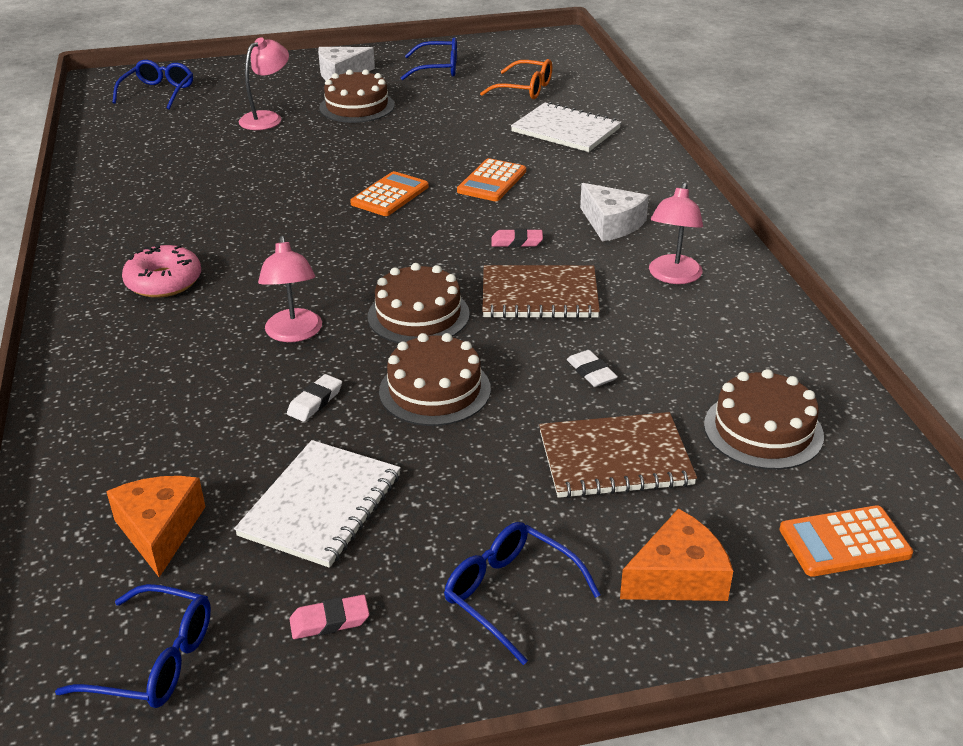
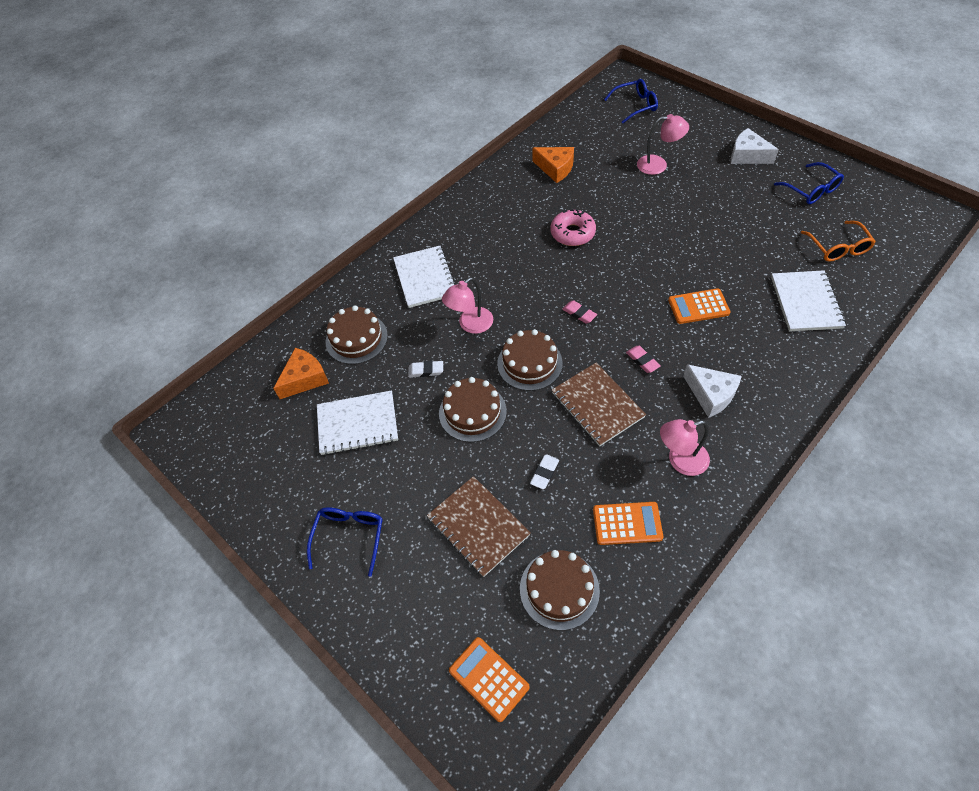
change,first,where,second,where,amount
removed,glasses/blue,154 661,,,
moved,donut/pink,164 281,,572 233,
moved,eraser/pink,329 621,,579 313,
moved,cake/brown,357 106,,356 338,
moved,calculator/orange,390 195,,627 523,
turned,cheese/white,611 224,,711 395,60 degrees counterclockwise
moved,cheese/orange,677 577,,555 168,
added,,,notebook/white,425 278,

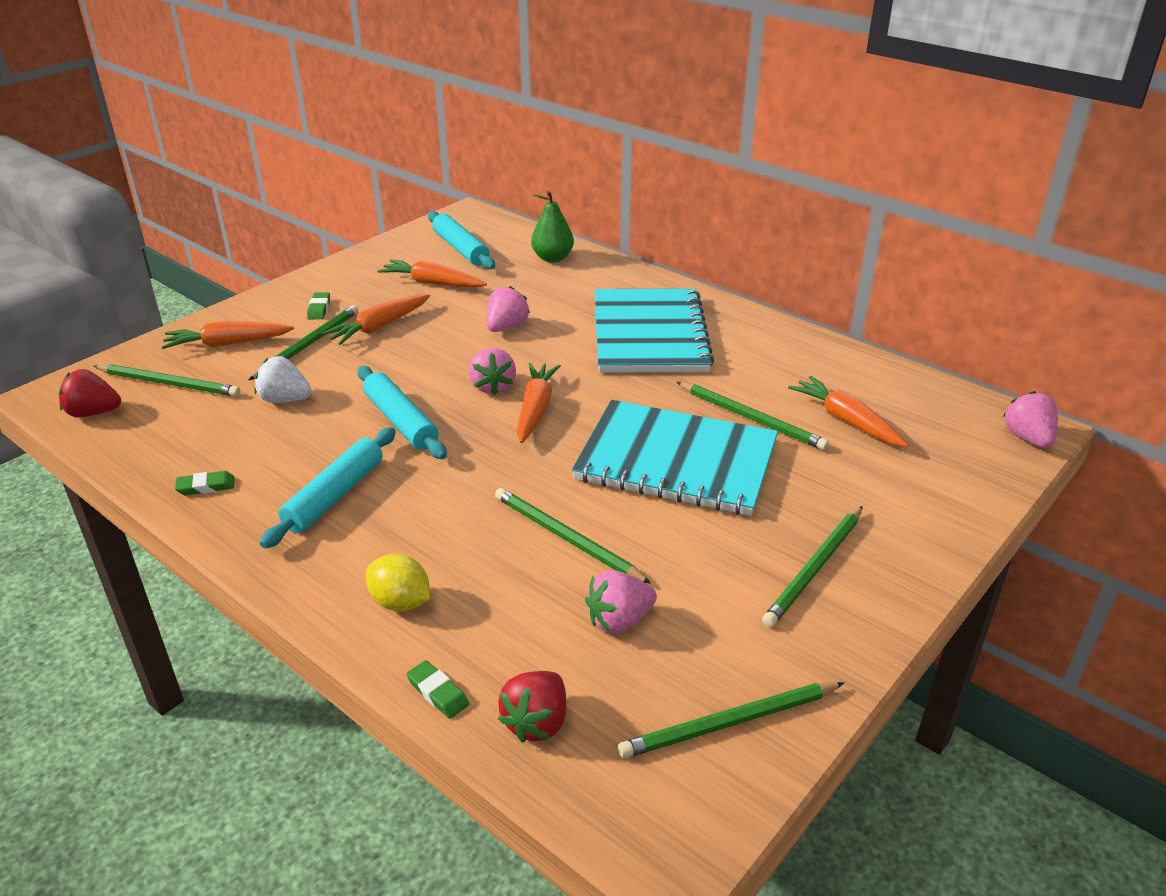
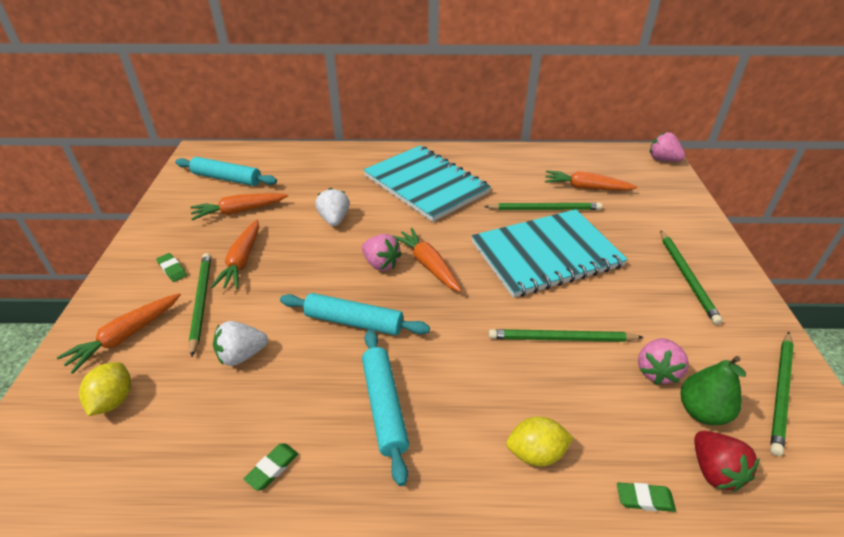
change,first,where,second,where,amount
removed,strawberry/red,93 413,,,
replaced,pencil/green,169 383,lemon/yellow,113 400,
recoloured,strawberry/pink,506 327,strawberry/white,334 219,
moved,pear/green,552 258,,702 411,

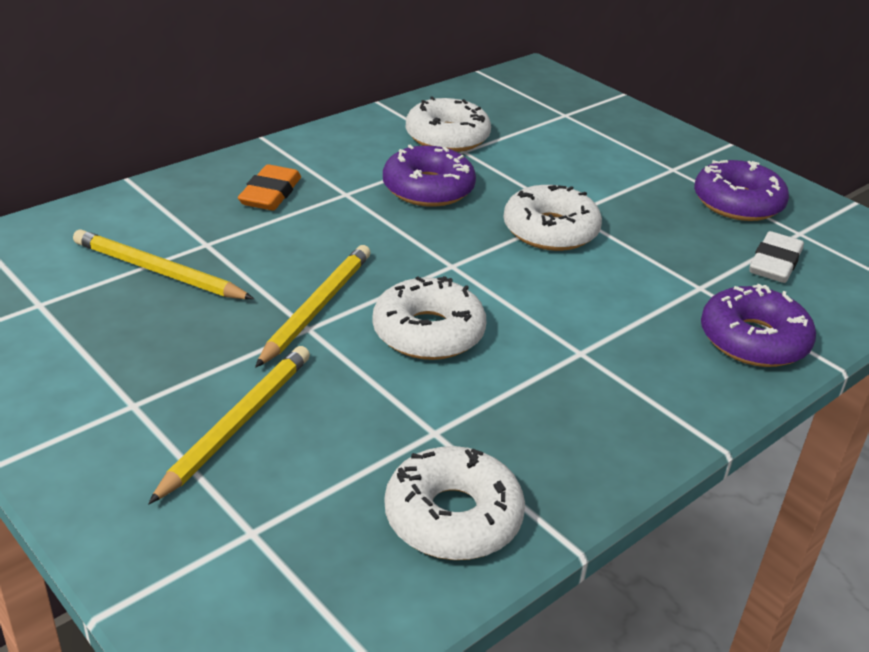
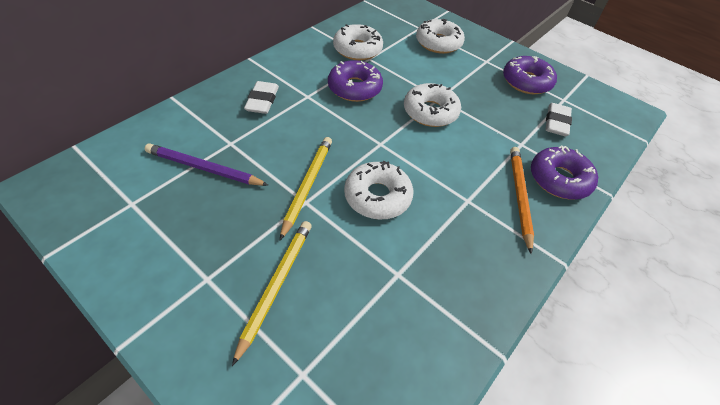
change,first,where,second,where,amount
recoloured,pencil/yellow,159 271,pencil/purple,204 168,
recoloured,eraser/orange,270 194,eraser/white,262 101,
moved,donut/white,453 517,,438 43,
added,,,pencil/orange,519 197,

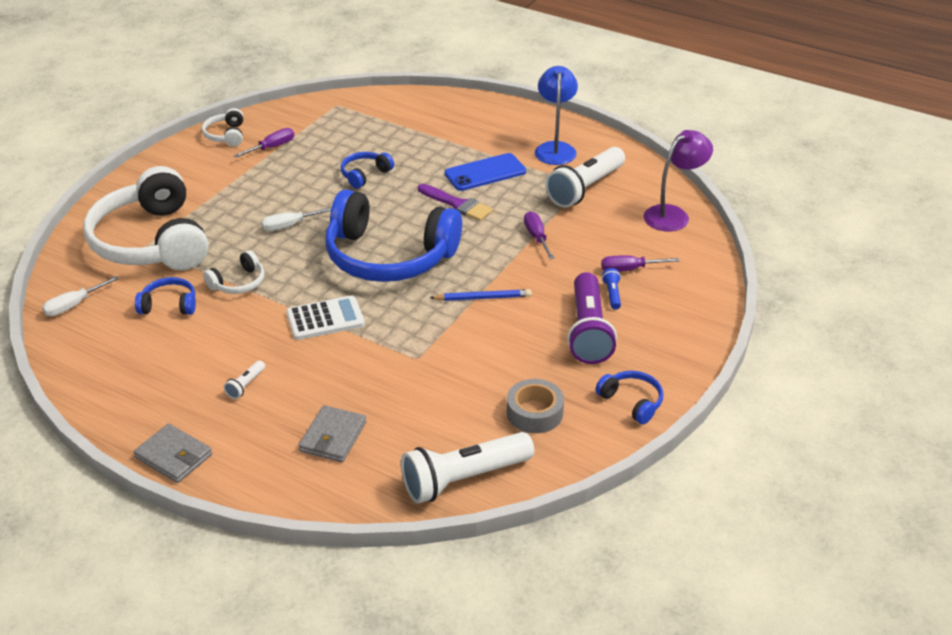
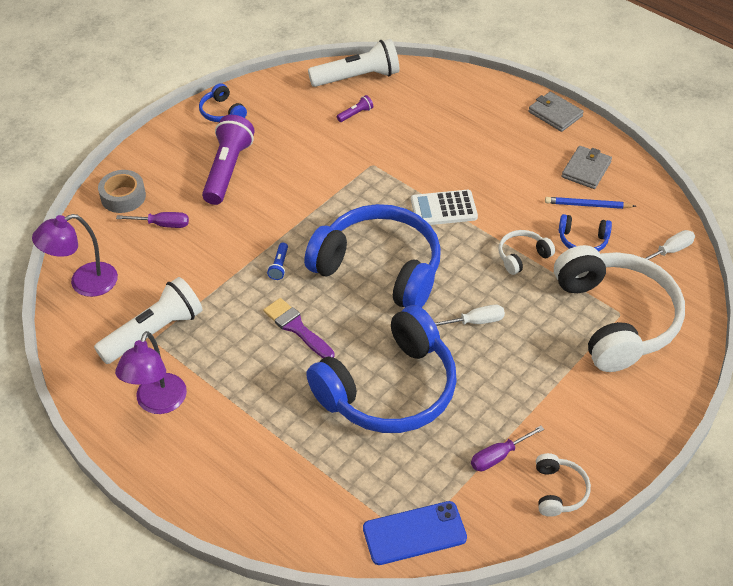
change,first,where,second,where,amount
removed,flashlight/white,245 385,,,
moved,wallet/grey,333 437,,586 170,
resized,headphones/blue,365 175,,389 389,x2.38
moved,pencil/blue,483 298,,587 205,
moved,phone/blue,485 173,,414 533,
moved,tape/grey,534 413,,123 196,
removed,screwdriver/purple,537 237,,,
recoloured,lamp/blue,555 148,lamp/purple,158 403,
moved,flashlight/blue,612 294,,279 266,
added,,,flashlight/purple,355 114,

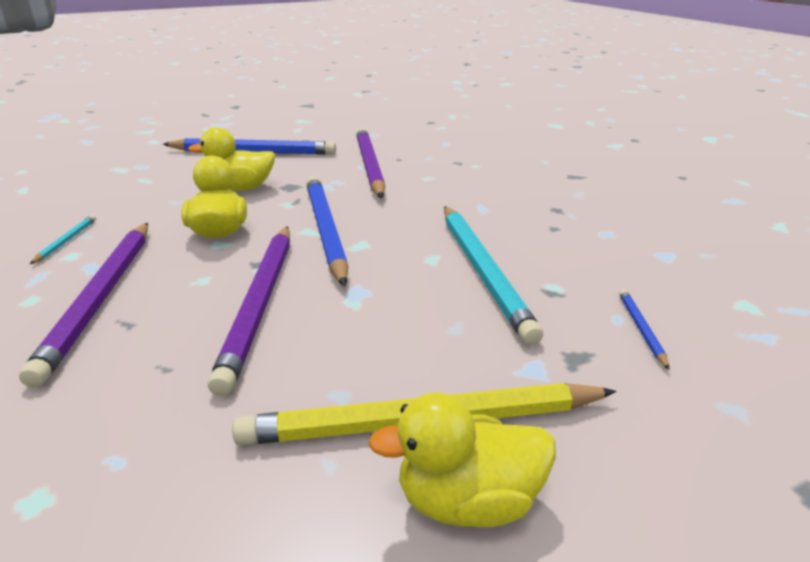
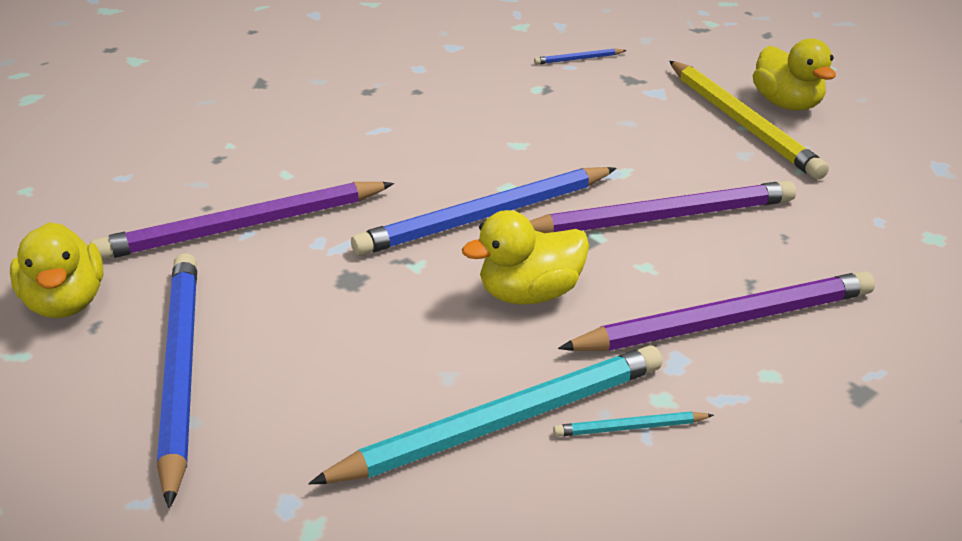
change,first,where,second,where,amount
moved,duck/yellow,241 188,,66 302,
moved,pencil/turquoise,482 271,,502 422,

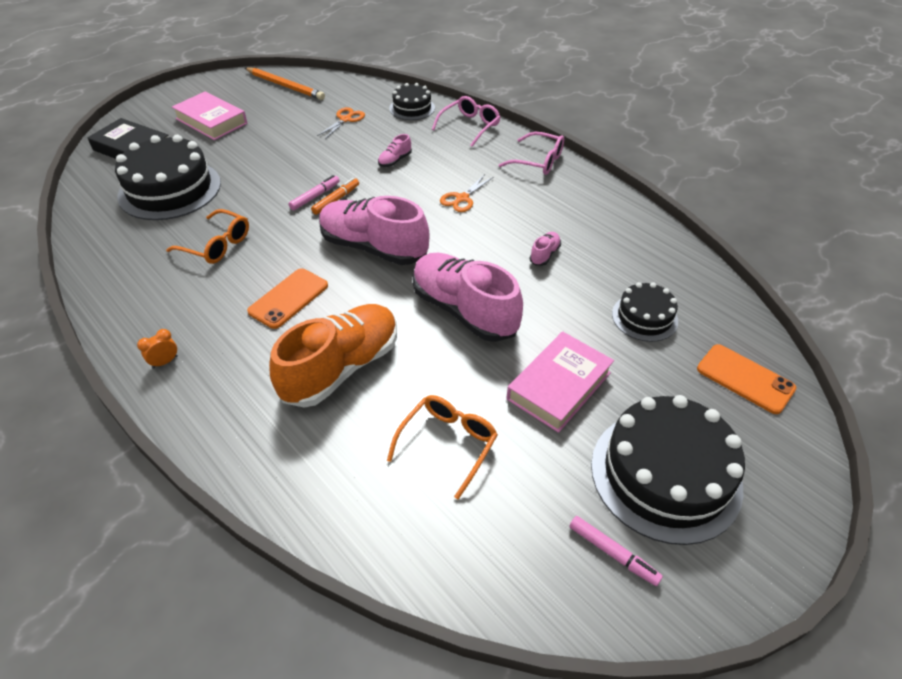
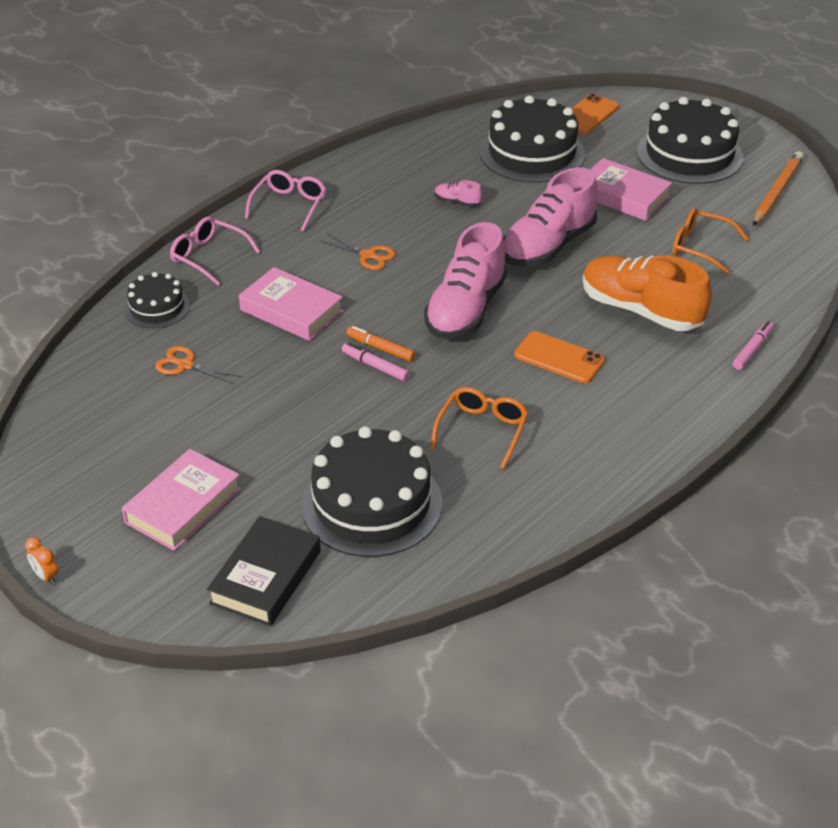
change,first,where,second,where,amount
moved,clock/orange,165 362,,46 576,
moved,pencil/orange,285 86,,777 191,
replaced,shoe/pink,395 160,book/pink,291 310,
moved,marker/pink,613 553,,752 349,
resized,cake/black,644 317,,532 153,x1.86

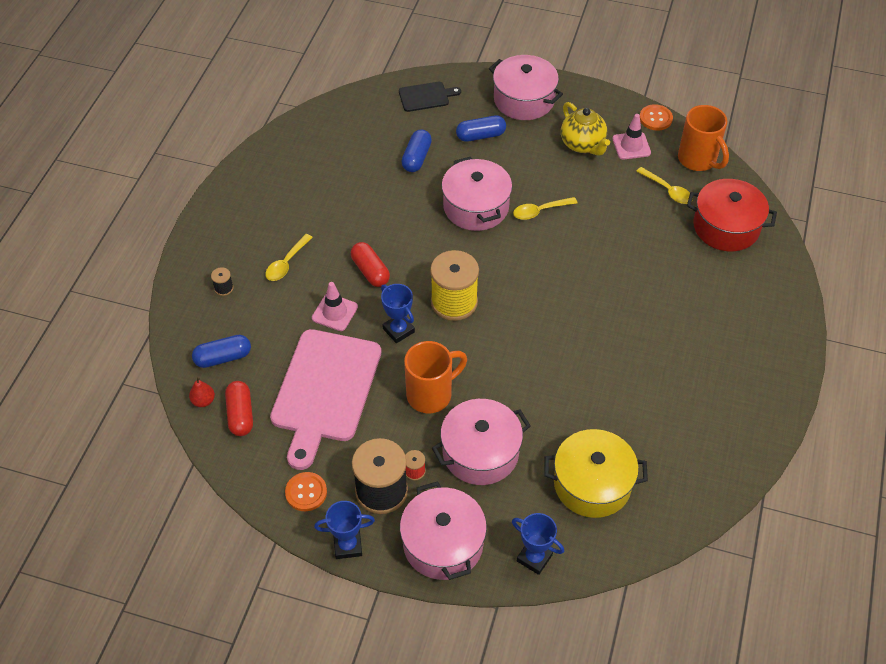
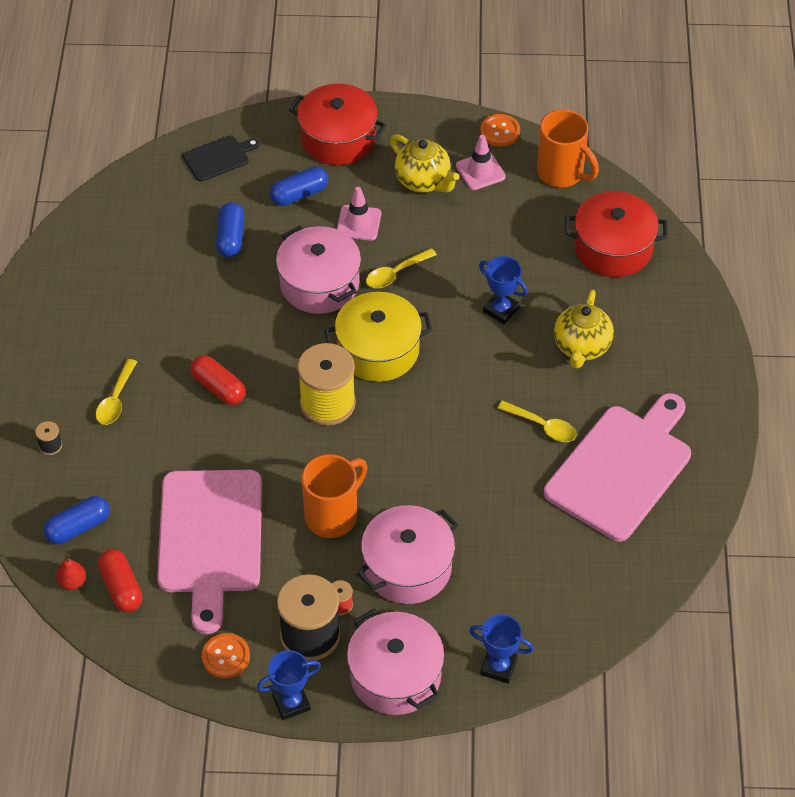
change,first,where,second,where,amount
moved,traffic cone/pink,334 312,,358 223,
moved,trophy/blue,398 330,,501 310,
recoloured,pot/pink,524 100,pot/red,338 138,
moved,pot/yellow,592 484,,378 350,
moved,spoon/yellow,668 190,,542 426,
added,,,cutting board/pink,622 468,
added,,,teapot/yellow,581 347,

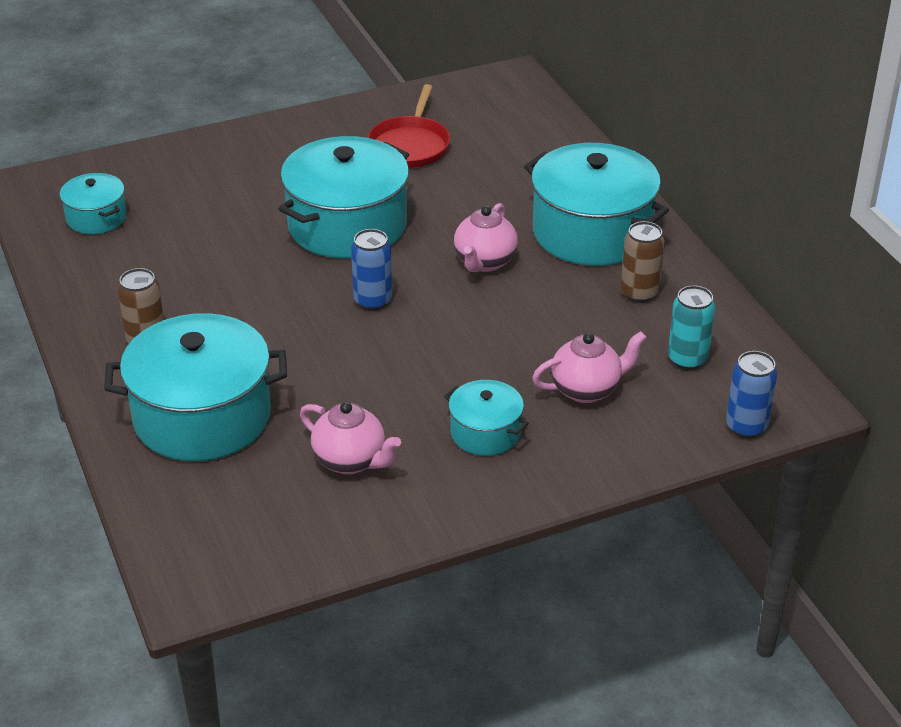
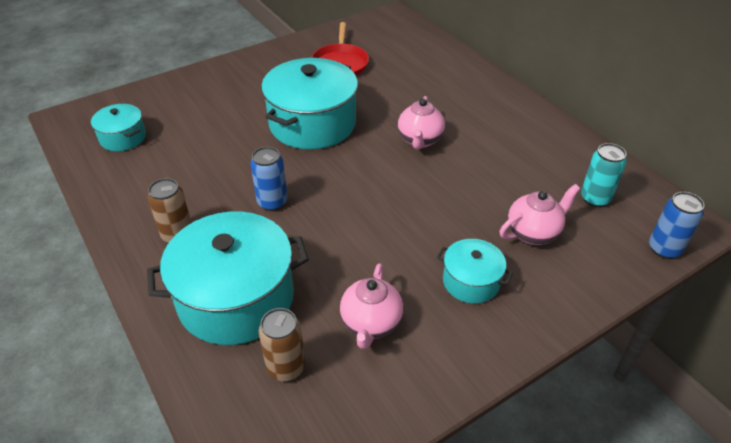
change,first,where,second,where,amount
turned,teapot/pink,350 461,,371 324,75 degrees clockwise
moved,can/blue,373 301,,272 202,
removed,pot/turquoise,592 232,,,
moved,can/brown,639 293,,286 367,

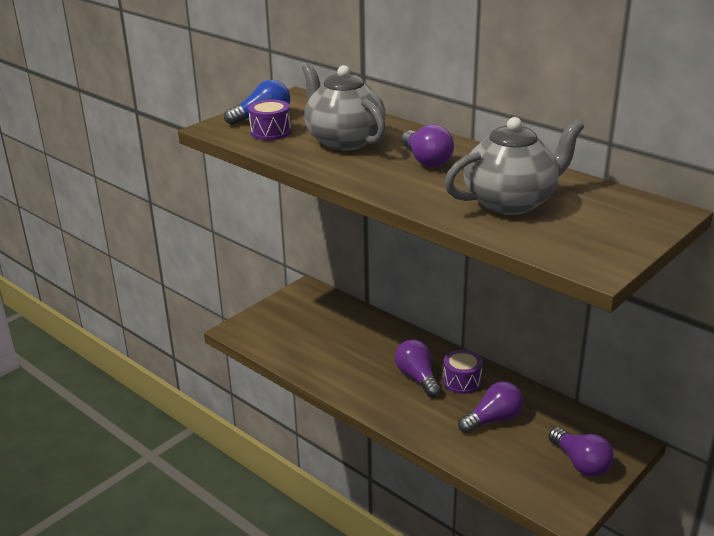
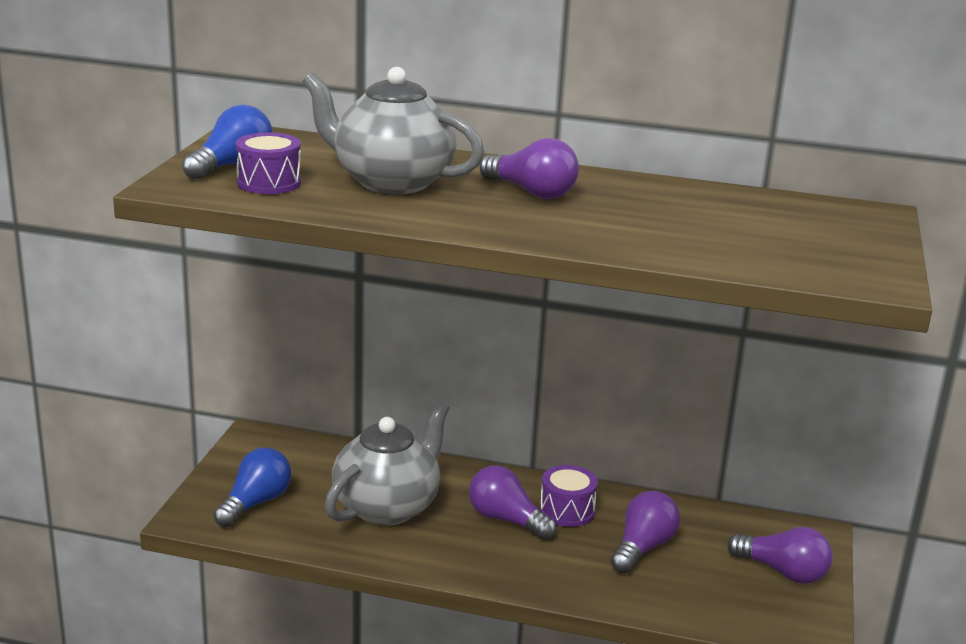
change,first,where,second,where,amount
moved,teapot/grey,511 202,,387 507,
added,,,light bulb/blue,255 503,

